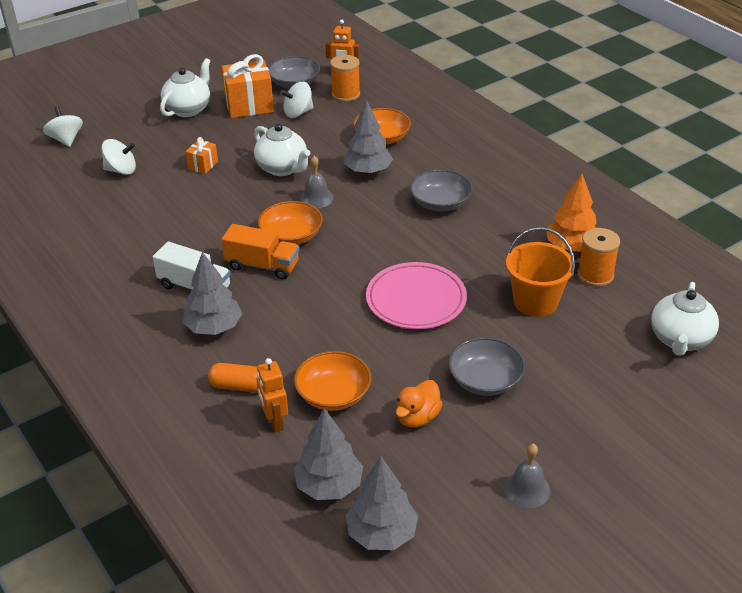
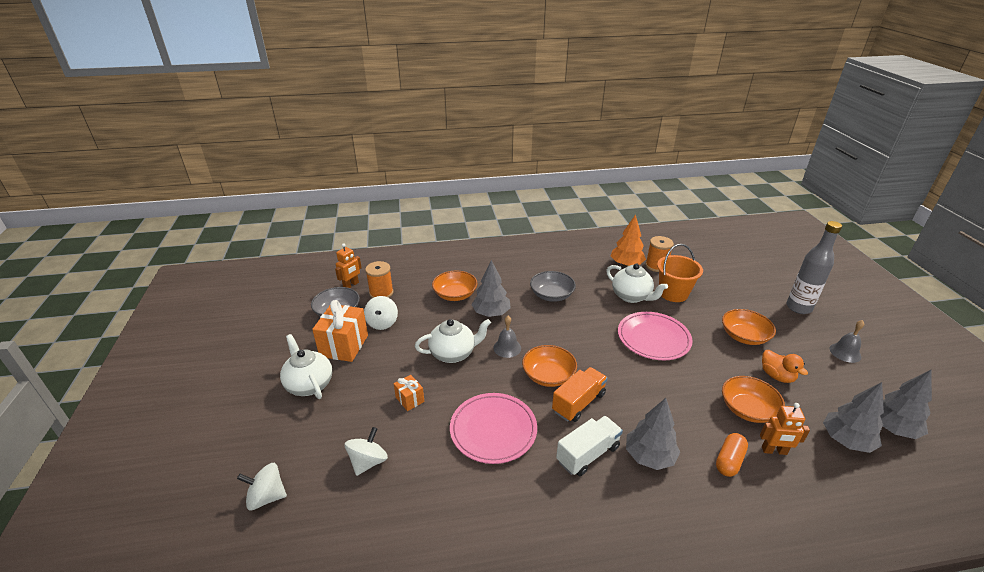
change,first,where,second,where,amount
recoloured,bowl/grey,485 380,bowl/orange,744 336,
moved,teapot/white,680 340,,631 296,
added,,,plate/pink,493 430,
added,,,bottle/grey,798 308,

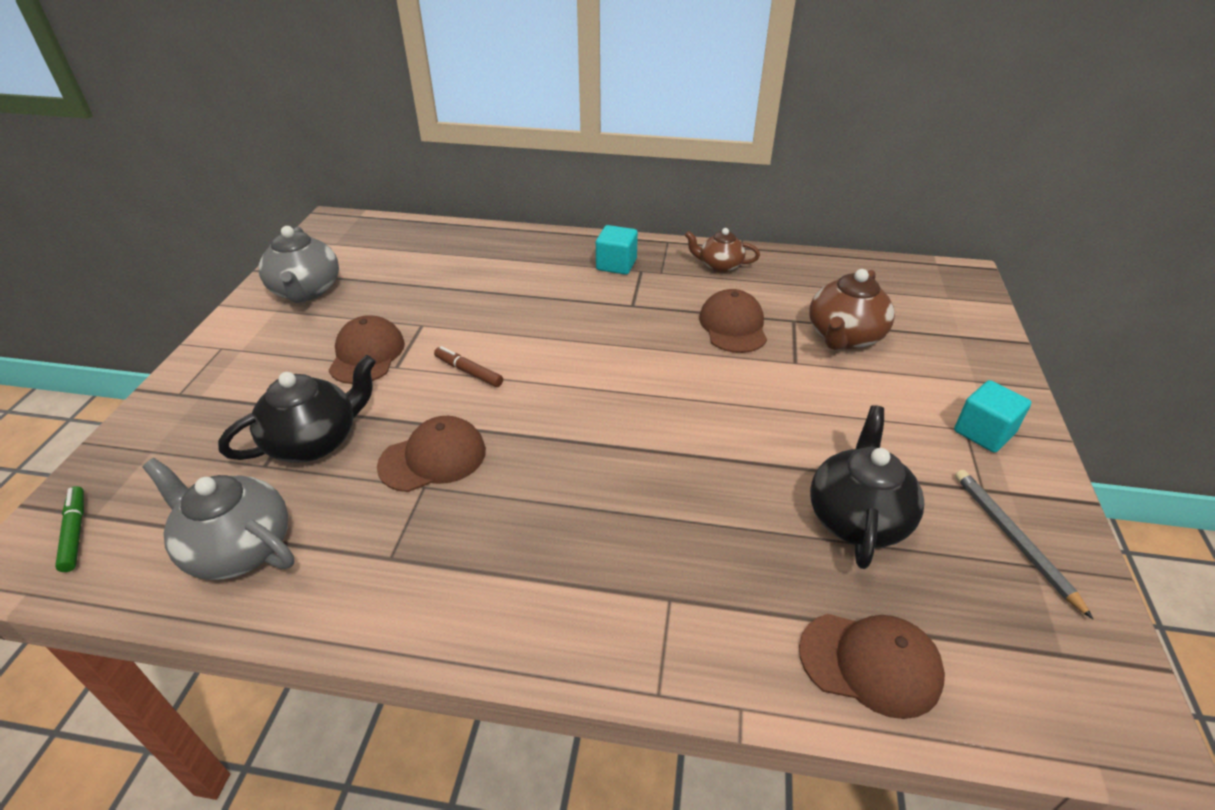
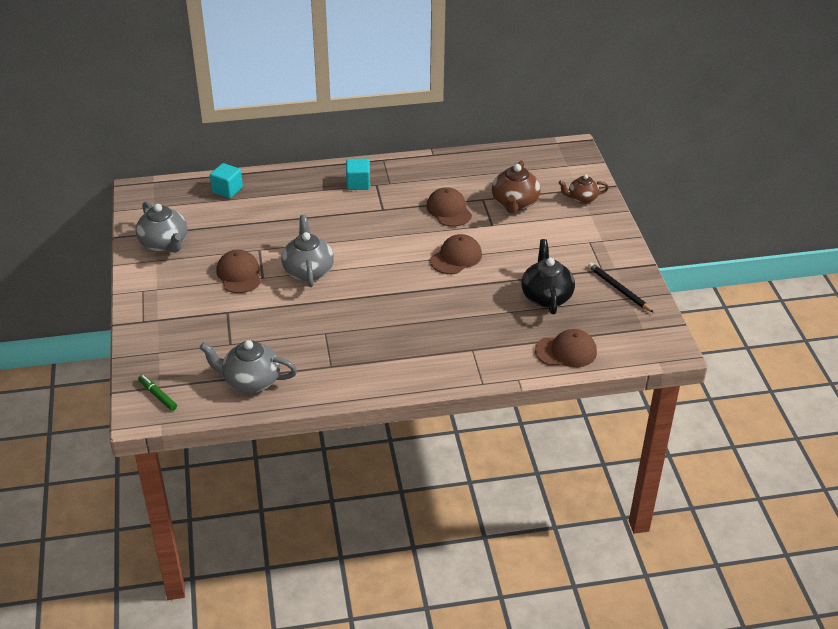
change,first,where,second,where,amount
removed,teapot/black,314 441,,,
moved,cap/brown,433 458,,456 257,
replaced,marker/brown,468 371,teapot/grey,308 271,
moved,teapot/brown,719 266,,582 198,
moved,cube/turquoise,983 432,,227 190,
recoloured,pencil/grey,1013 540,pencil/black,618 289,

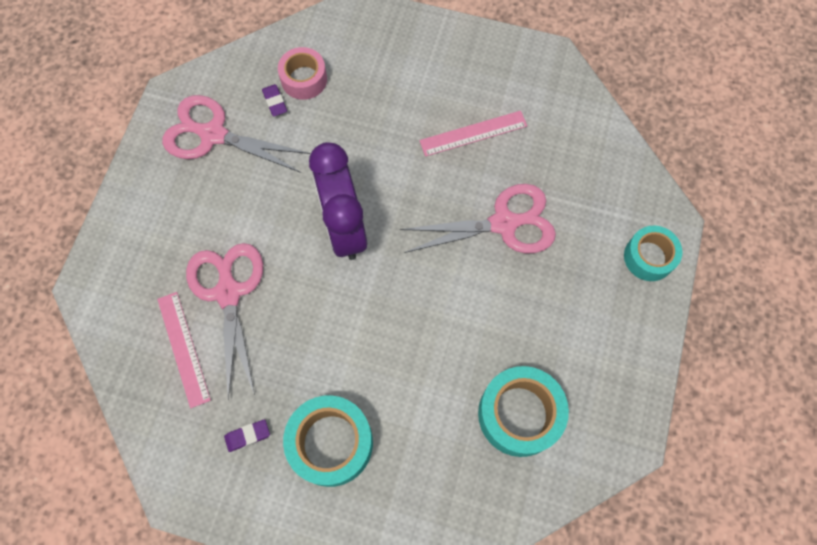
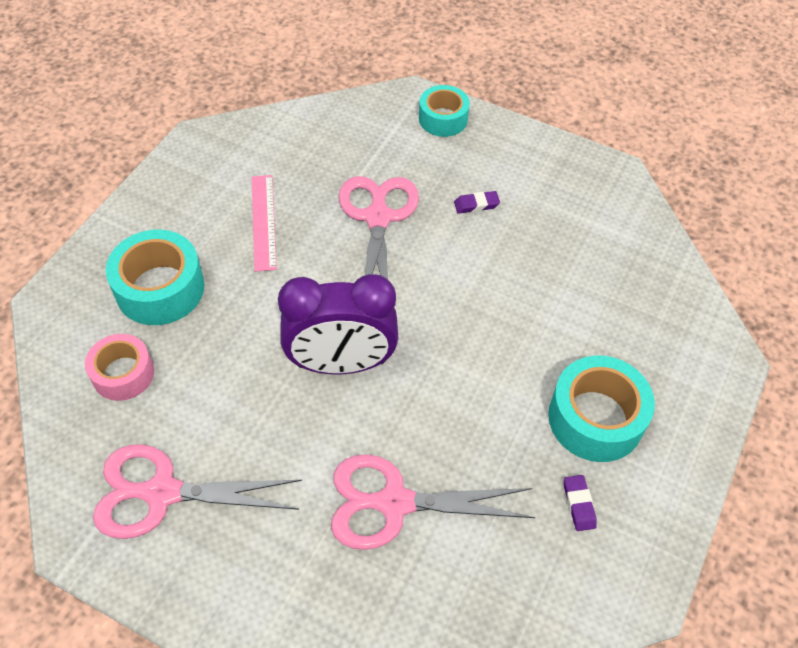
change,first,where,second,where,amount
removed,ruler/pink,184 348,,,
turned,scissors/pink,213 135,,162 493,60 degrees clockwise
moved,eraser/purple,275 102,,476 205,
moved,tape/turquoise,519 414,,160 288,

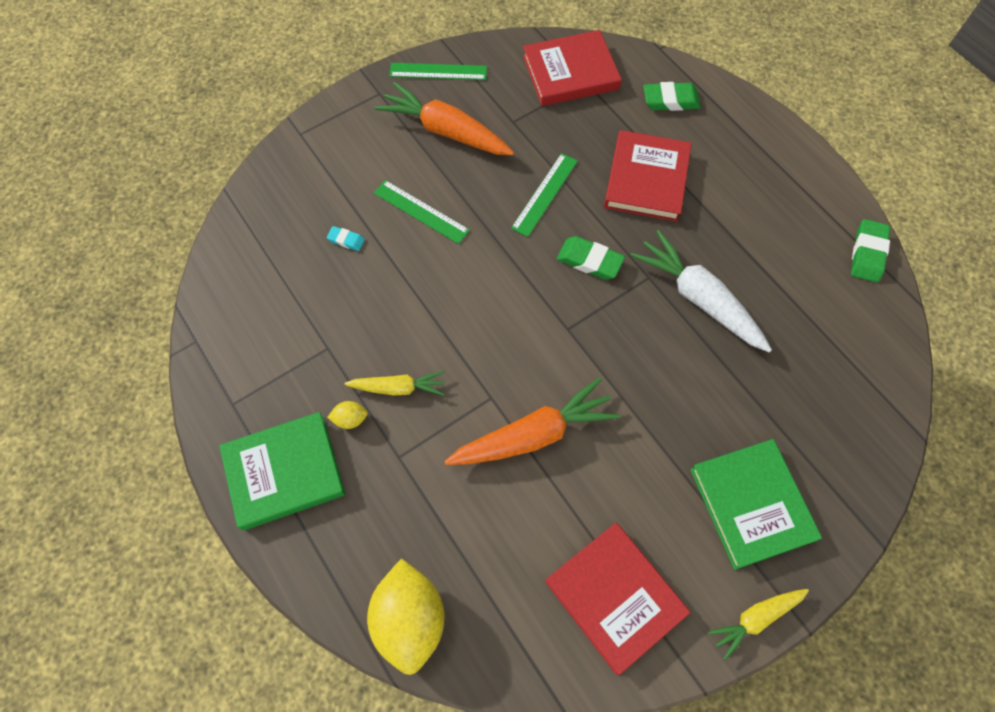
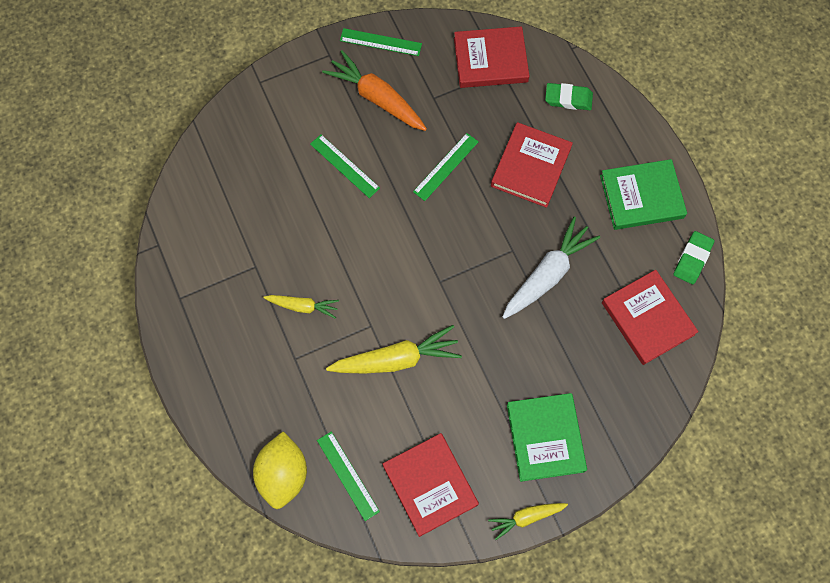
change,first,where,second,where,amount
moved,book/green,284 472,,641 197,
removed,eraser/turquoise,346 240,,,
removed,lemon/yellow,350 419,,,
recoloured,carrot/orange,533 435,carrot/yellow,396 359,
removed,eraser/green,589 260,,,
turned,carrot/white,699 298,,547 274,75 degrees clockwise
added,,,ruler/green,347 475,
added,,,book/red,647 318,

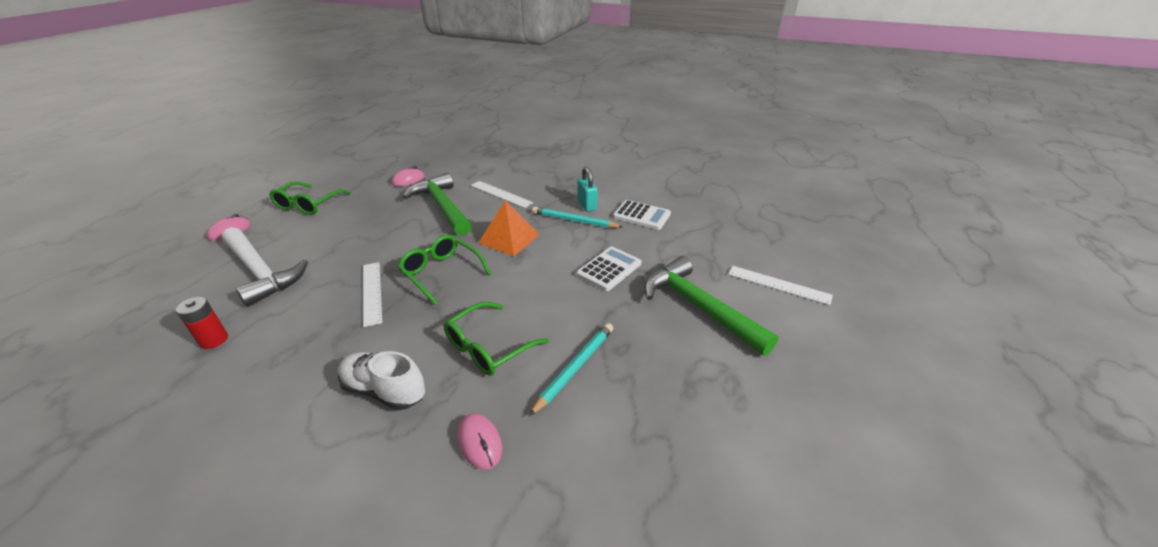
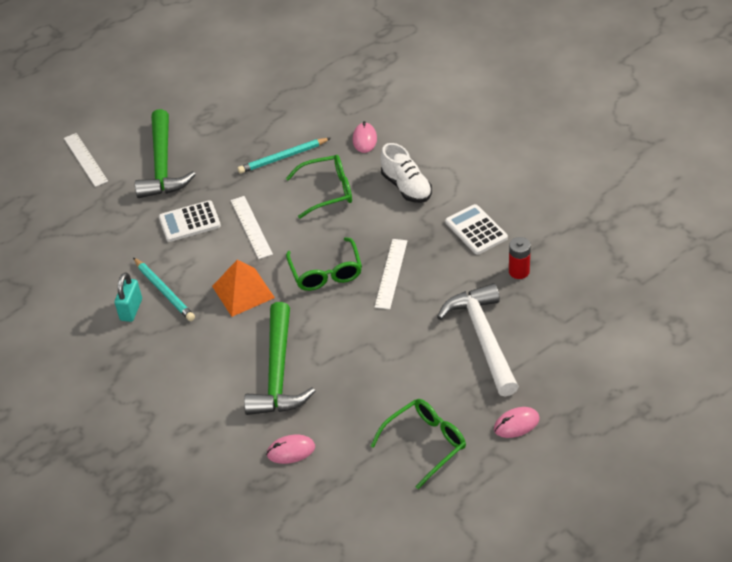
change,first,where,second,where,amount
moved,ruler/white,501 194,,251 227,
moved,calculator/white,641 215,,476 230,

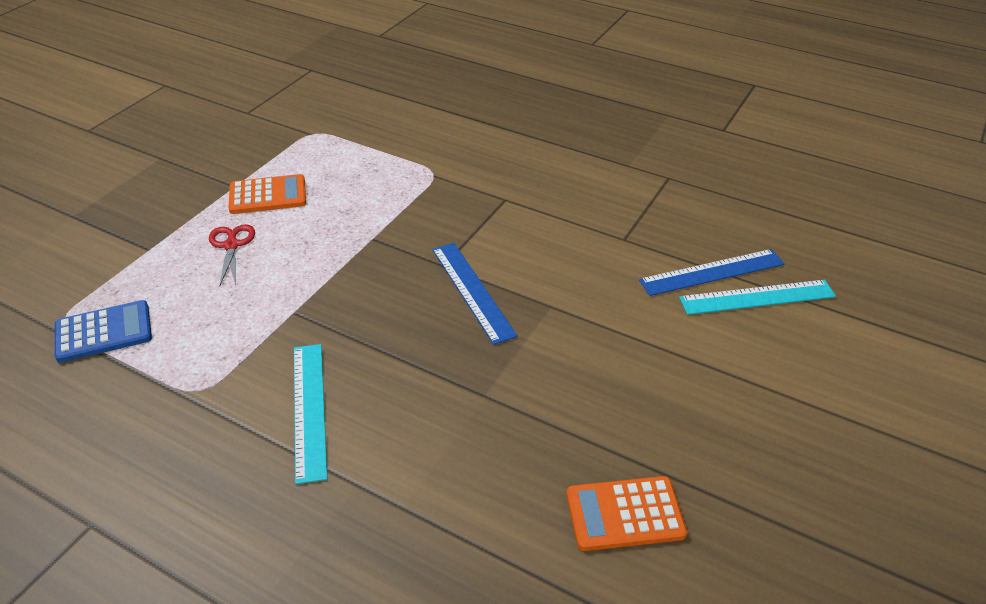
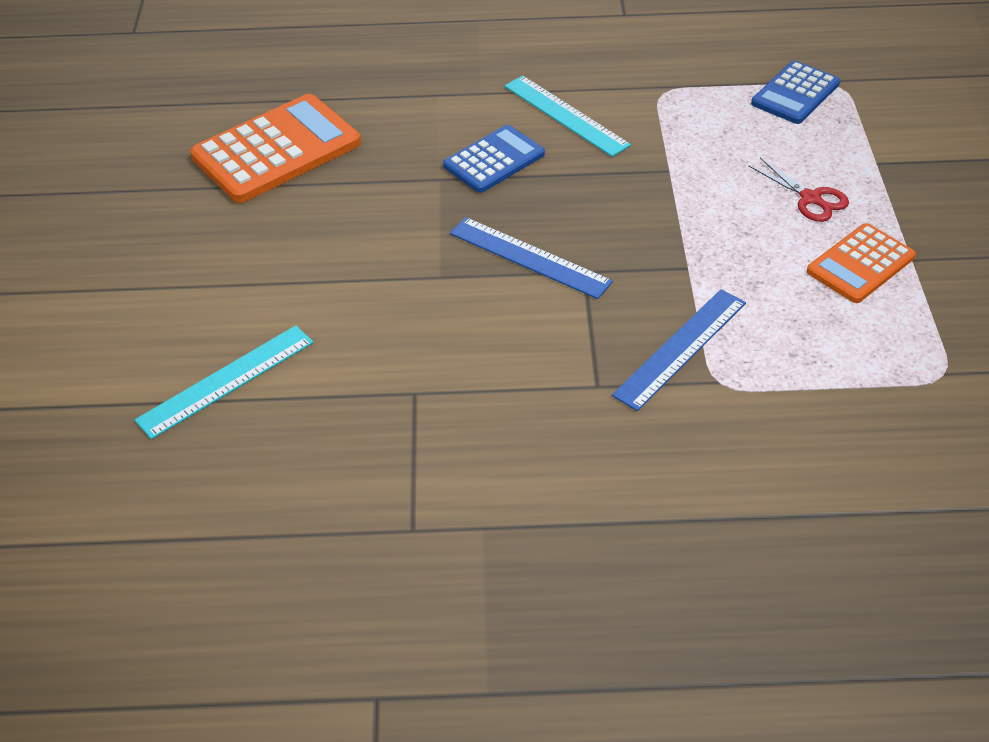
change,first,where,second,where,amount
resized,calculator/orange,625 514,,276 150,x1.66
moved,ruler/blue,712 272,,681 348,
added,,,calculator/blue,494 160,

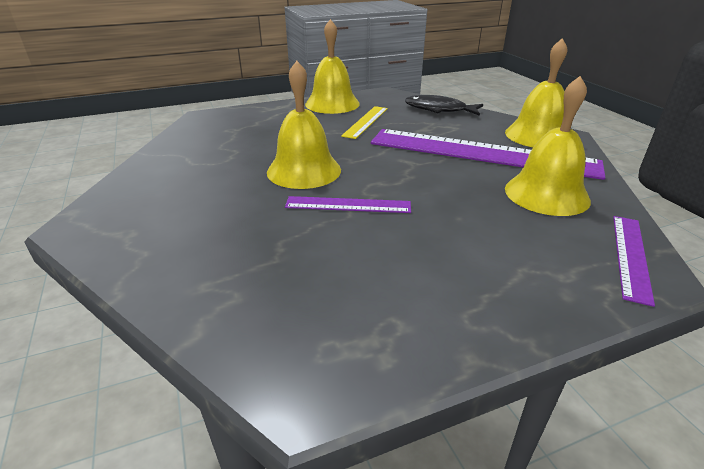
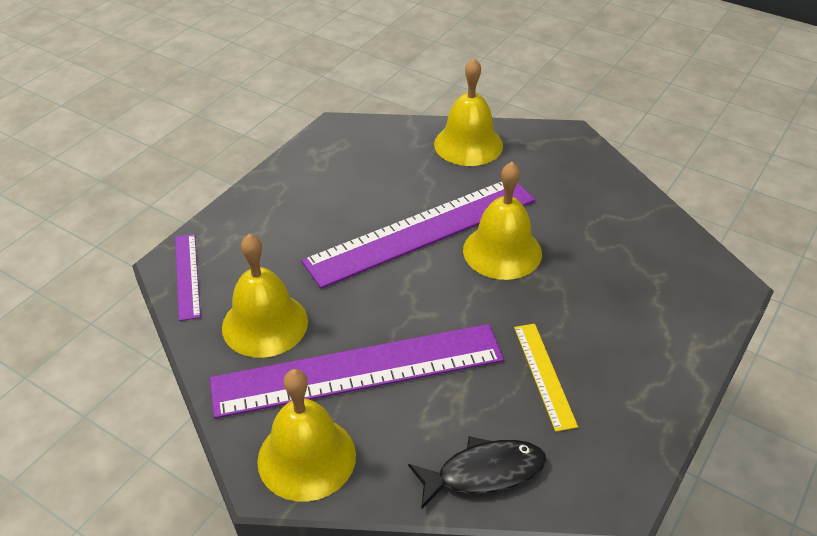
change,first,where,second,where,amount
resized,ruler/purple,348 205,,422 231,x2.18
moved,bell/yellow,332 104,,468 144,

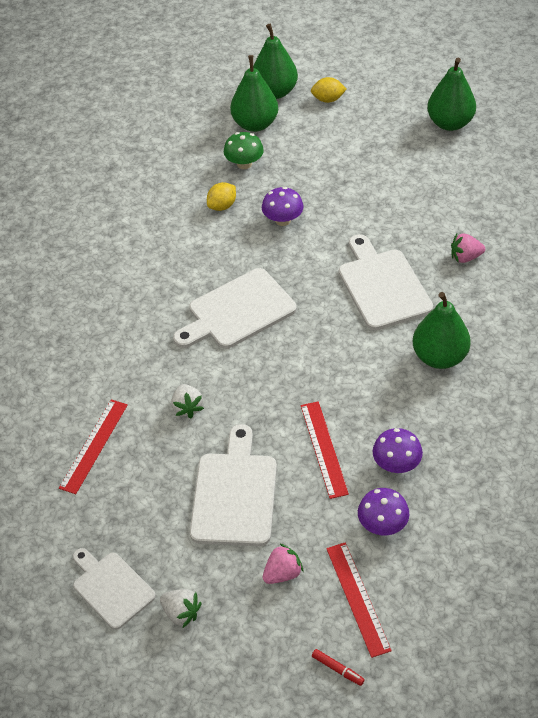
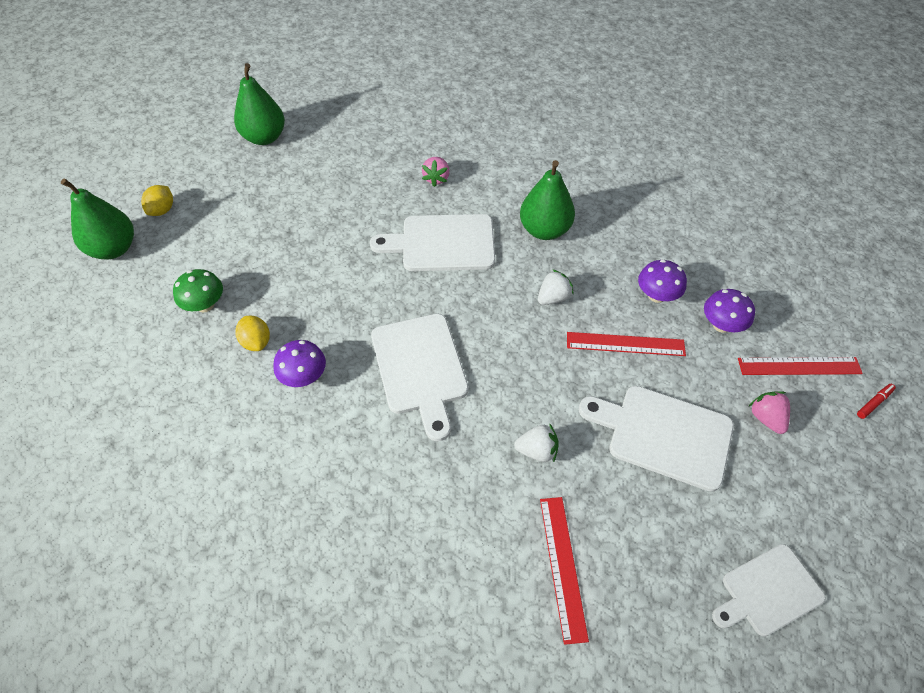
change,first,where,second,where,amount
turned,ruler/red,94 445,,562 566,45 degrees clockwise
moved,strawberry/white,181 613,,553 298,
removed,pear/green,255 124,,,
moved,mushroom/purple,283 220,,304 376,

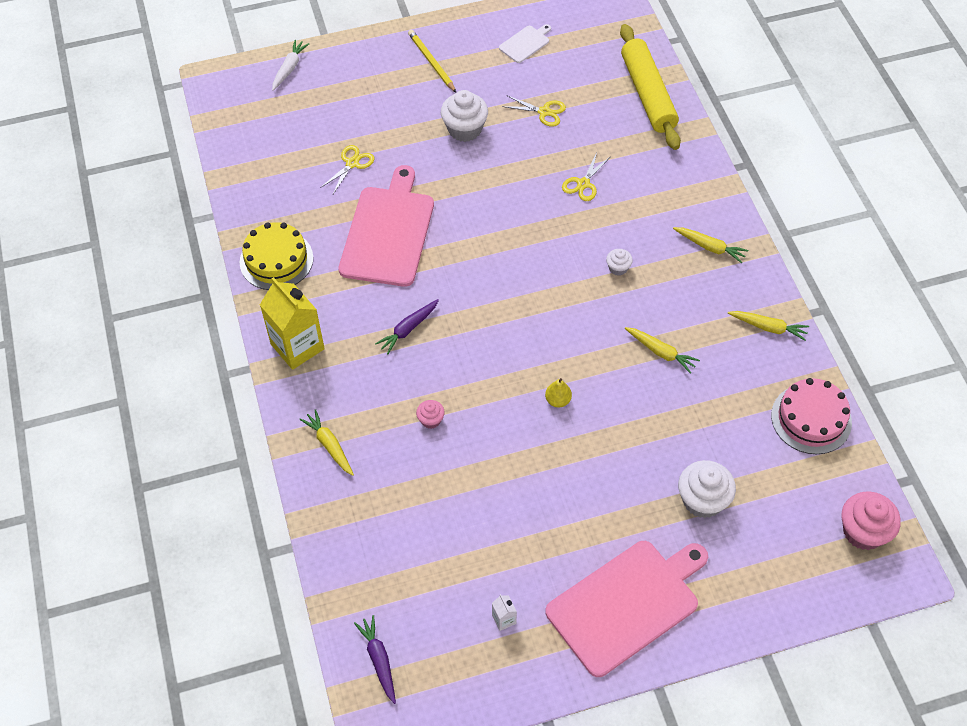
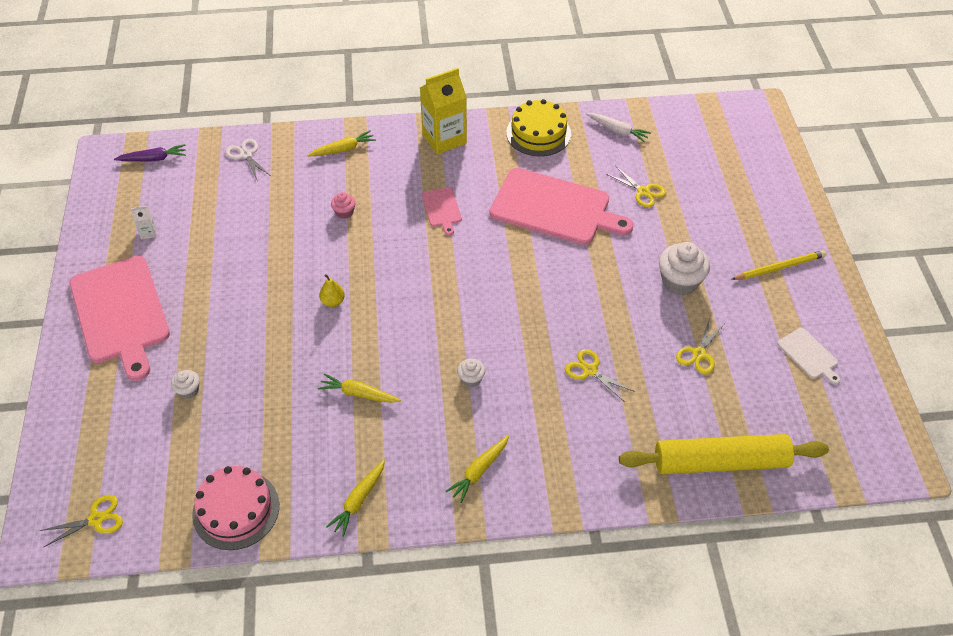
change,first,where,second,where,amount
moved,carrot/white,289 68,,617 130,
replaced,carrot/purple,408 329,cutting board/pink,442 209,
turned,carrot/yellow,661 352,,359 394,60 degrees clockwise
resized,cupcake/white,702 500,,188 390,x0.52
replaced,cupcake/pink,863 531,scissors/yellow,96 519,
added,,,scissors/white,246 155,

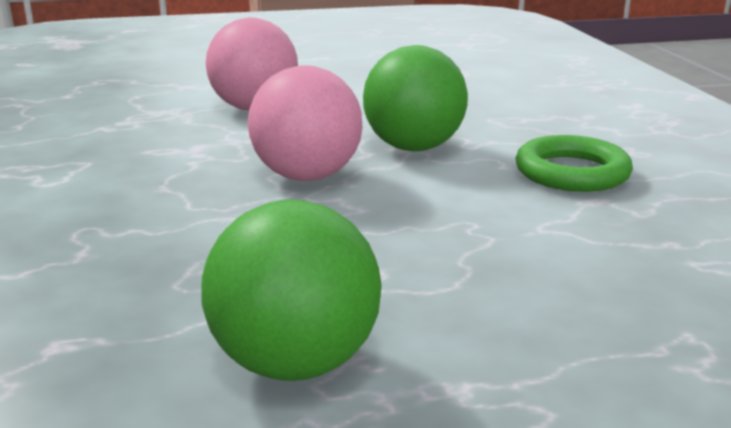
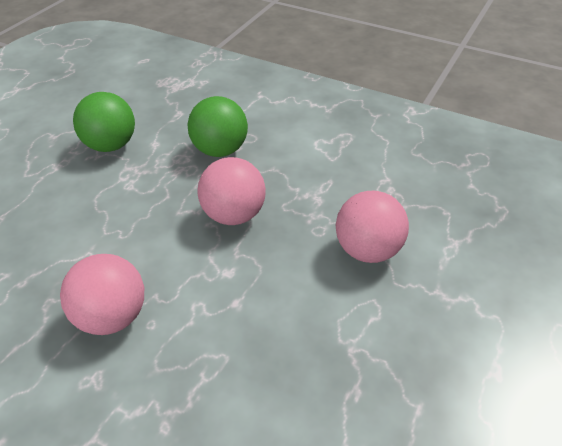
change,first,where,second,where,amount
moved,ball/green,413 147,,220 150,
replaced,ring/green,572 172,ball/pink,111 317,

